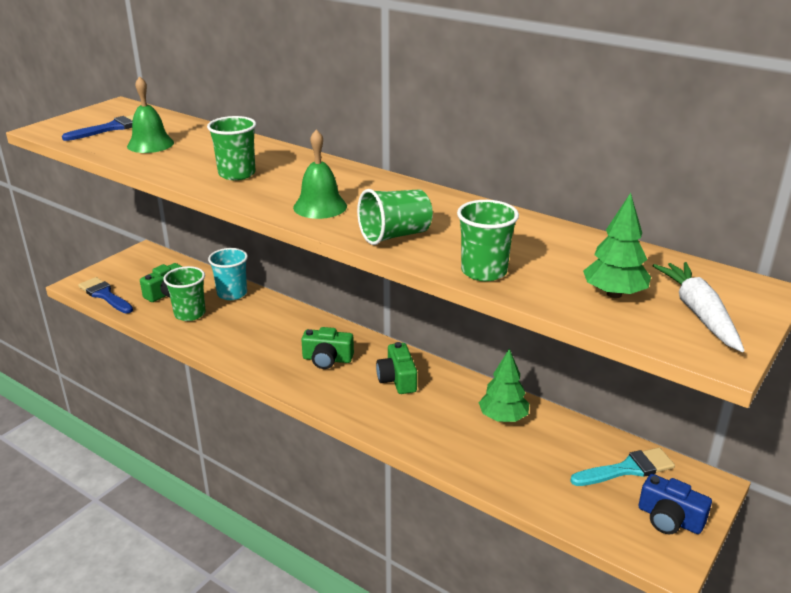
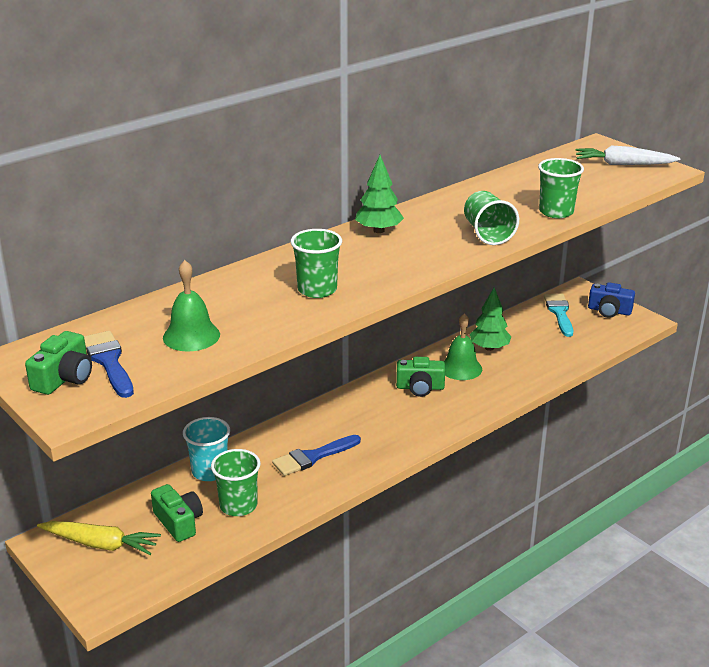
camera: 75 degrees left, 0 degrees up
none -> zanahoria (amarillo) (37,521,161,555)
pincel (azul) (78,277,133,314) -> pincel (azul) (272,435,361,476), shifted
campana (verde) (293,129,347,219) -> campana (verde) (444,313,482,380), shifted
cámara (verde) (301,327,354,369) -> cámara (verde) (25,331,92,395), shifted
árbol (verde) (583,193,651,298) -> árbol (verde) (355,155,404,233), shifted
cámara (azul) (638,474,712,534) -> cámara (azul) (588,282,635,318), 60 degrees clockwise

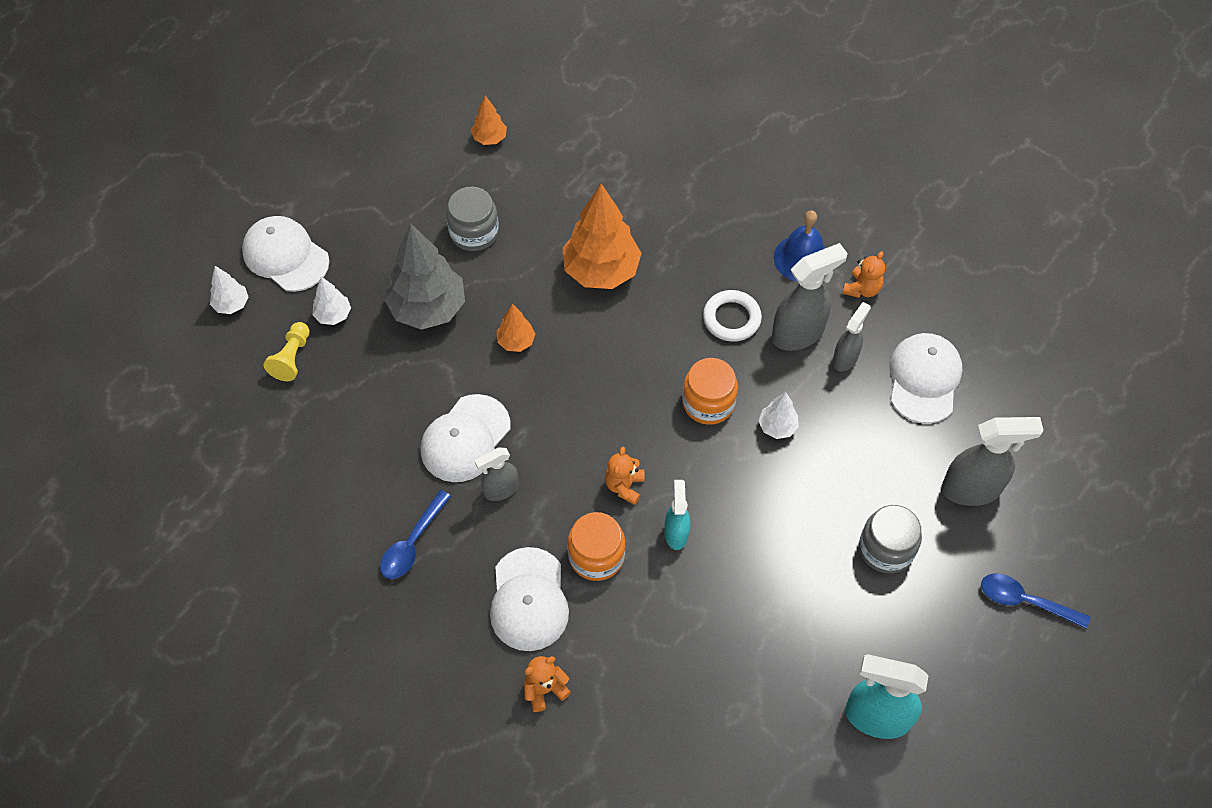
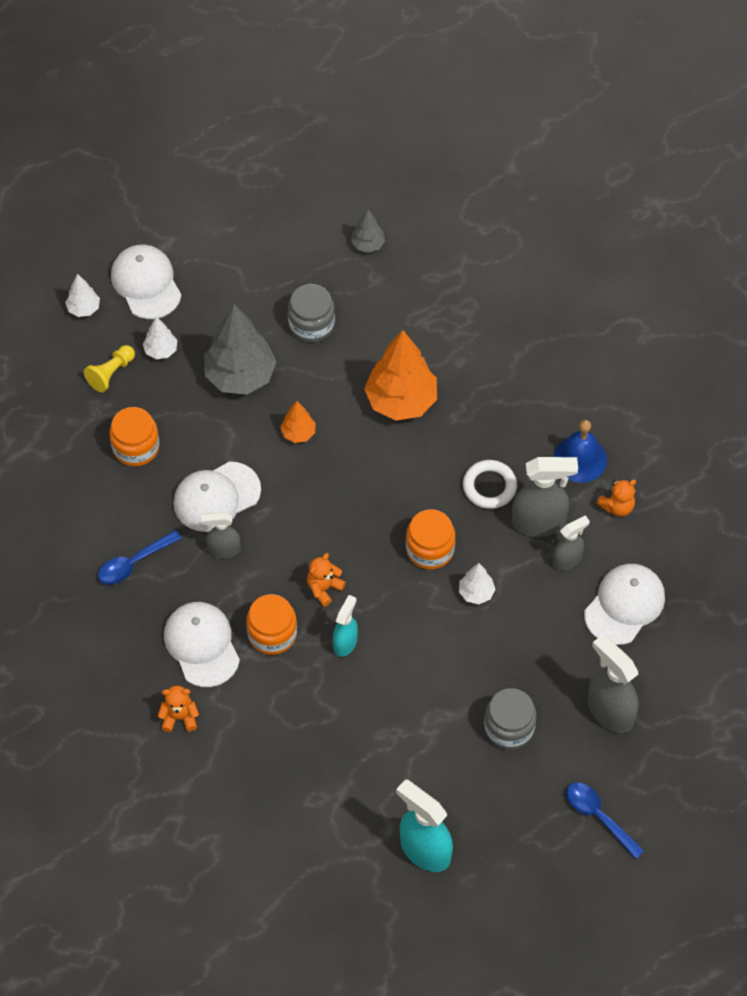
camera: 25 degrees right, 0 degrees up
none -> tarro (naranja) (109,407,159,466)
árbol (naranja) (471,95,507,145) -> árbol (gris) (351,210,385,253)
gorra (blanco) (490,547,569,651) -> gorra (blanco) (164,602,240,687), 135 degrees clockwise
pulverizador (gris) (942,417,1044,506) -> pulverizador (gris) (588,634,639,733), 150 degrees counterclockwise

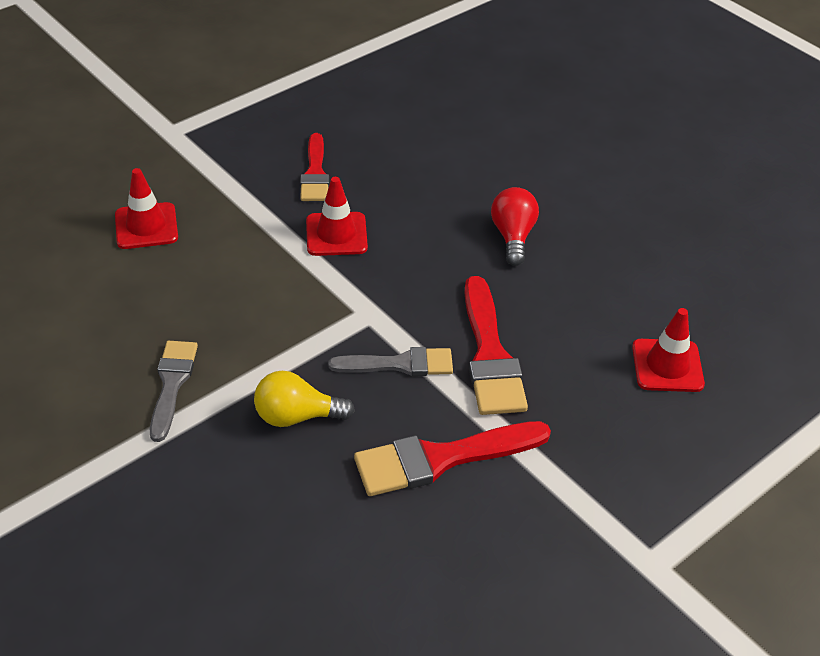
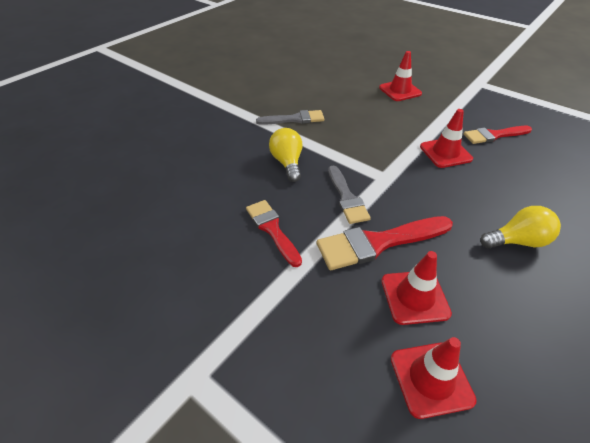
camera: 80 degrees right, 0 degrees up
none -> cono de tráfico (rojo) (381,251,452,325)
bombilla (rojo) (491,187,539,266) -> bombilla (amarillo) (480,206,561,249)
pincel (rojo) (354,421,551,496) -> pincel (rojo) (246,200,302,267), x0.66

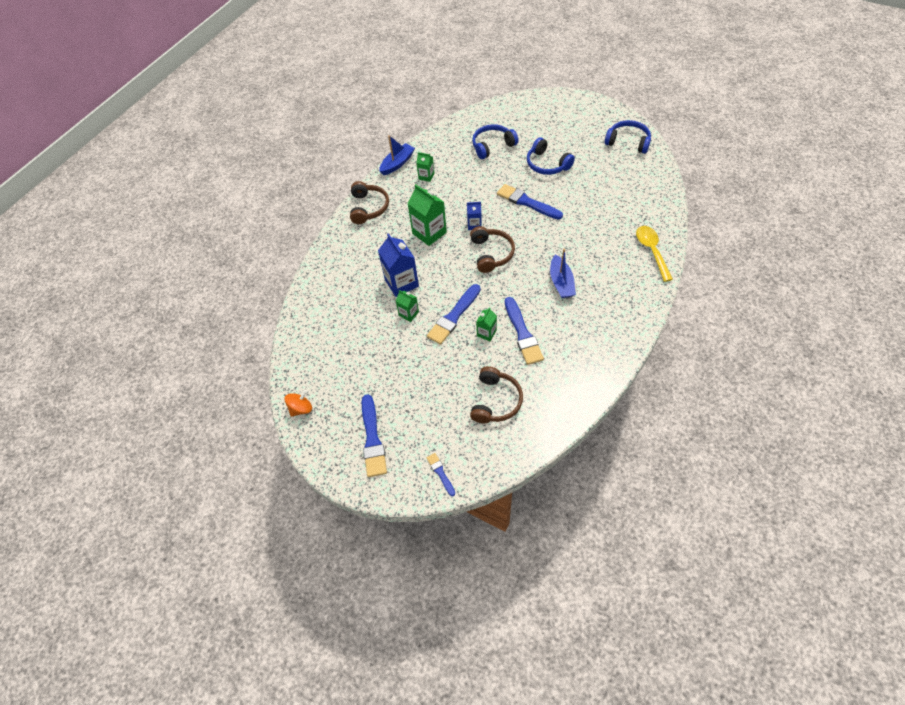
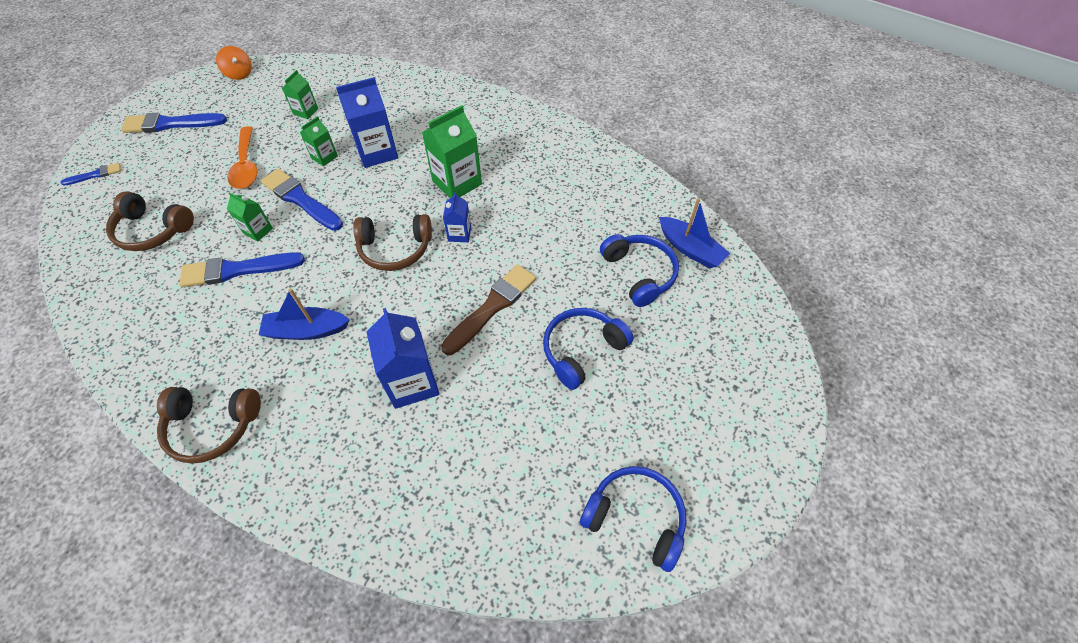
camera: 90 degrees right, 0 degrees up
cuchara (amarillo) (636,226,673,282) -> none
none -> cuchara (naranja) (227,126,258,189)
none -> cartón de leche (azul) (366,308,439,409)
auriculares (marrón) (350,181,389,224) -> auriculares (marrón) (157,387,261,464), shifted
barco (azul) (379,135,415,175) -> barco (azul) (659,198,730,269), shifted
cartón de leche (verde) (416,152,435,182) -> cartón de leche (verde) (282,70,318,119), shifted
pincel (azul) (497,184,563,219) -> pincel (marrón) (441,264,536,355)
auriculares (azul) (604,120,651,154) -> auriculares (azul) (580,466,687,572), 90 degrees counterclockwise

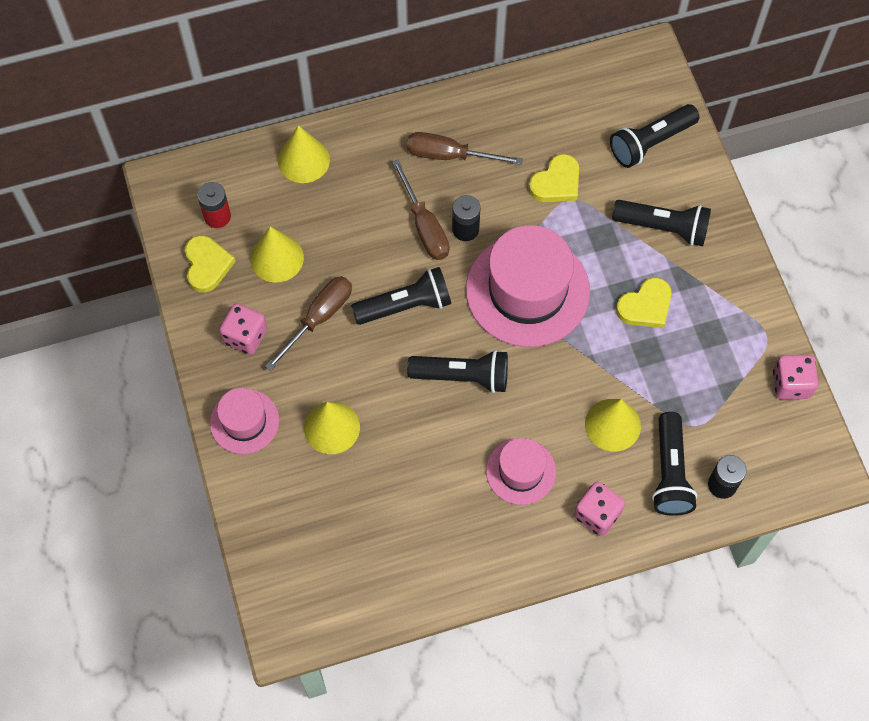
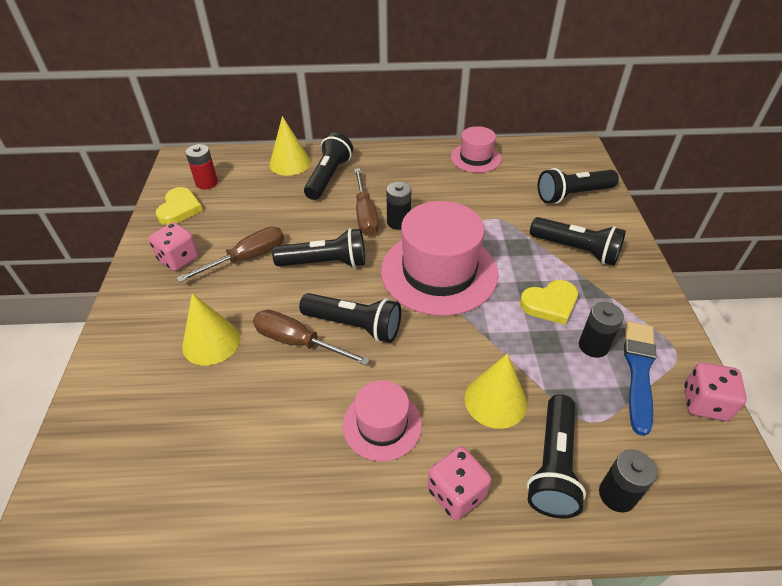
camera: 15 degrees right, 20 degrees down
cono (amarillo) (250,227,304,282) -> none
corazón (amarillo) (529,154,579,202) -> none
none -> lámpara de mano (negro) (304,133,353,200)
none -> pila (negro) (579,302,624,358)
none -> pincel (azul) (624,321,656,436)
sombrero (rosa) (210,388,279,454) -> sombrero (rosa) (451,126,502,173), shifted
destornillador (marrón) (407,132,523,165) -> destornillador (marrón) (253,310,370,366), shifted

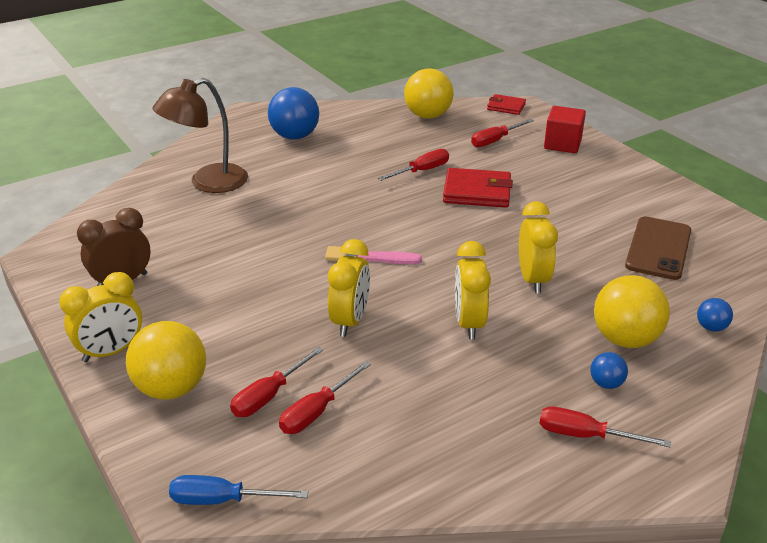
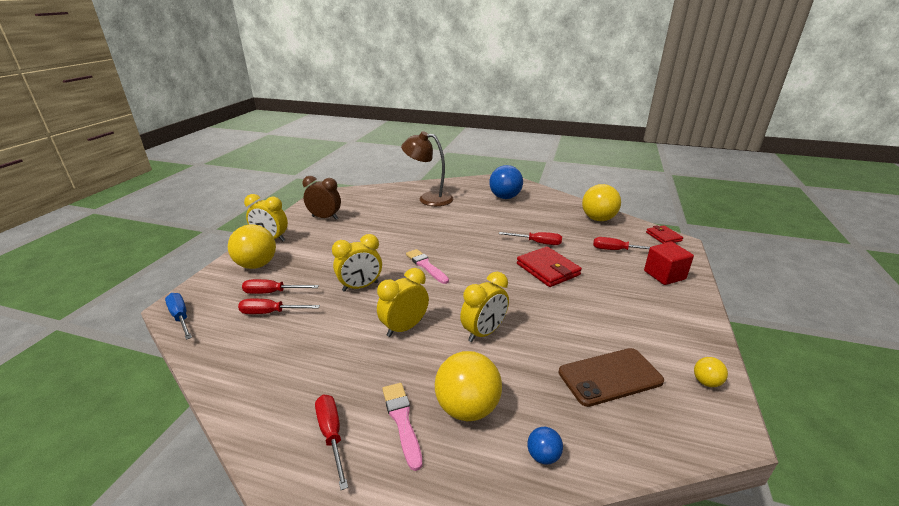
camera: 50 degrees right, 5 degrees down
none -> pelota (amarillo) (694,357,728,387)
pelota (azul) (590,352,628,389) -> pincel (rosa) (382,383,422,471)

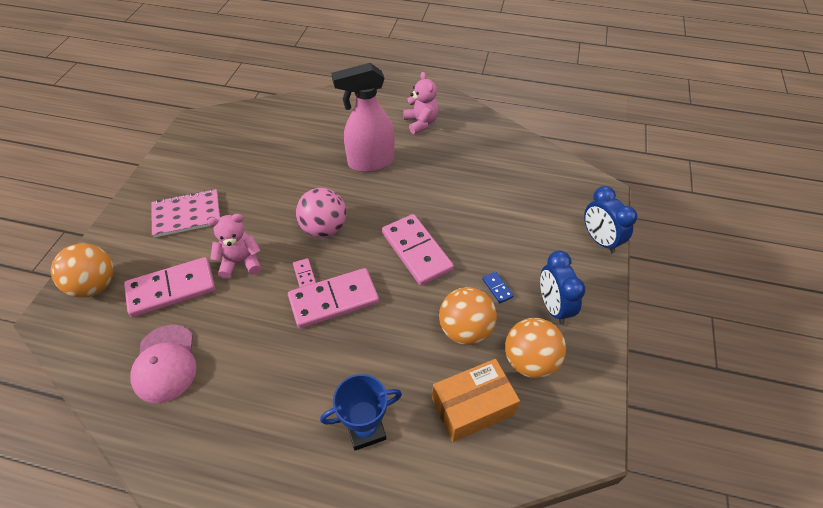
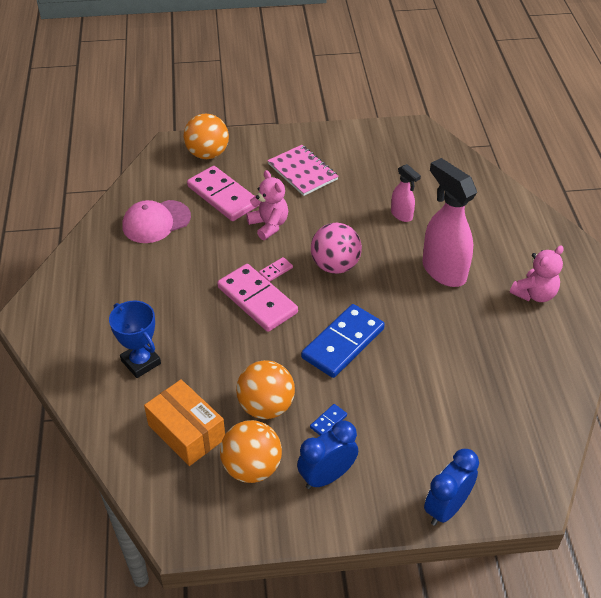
camera: 70 degrees right, 5 degrees down
none -> pulverizador (rosa) (391,164,421,222)
ficha de dominó (rosa) (382,214,454,286) -> ficha de dominó (azul) (301,304,385,378)

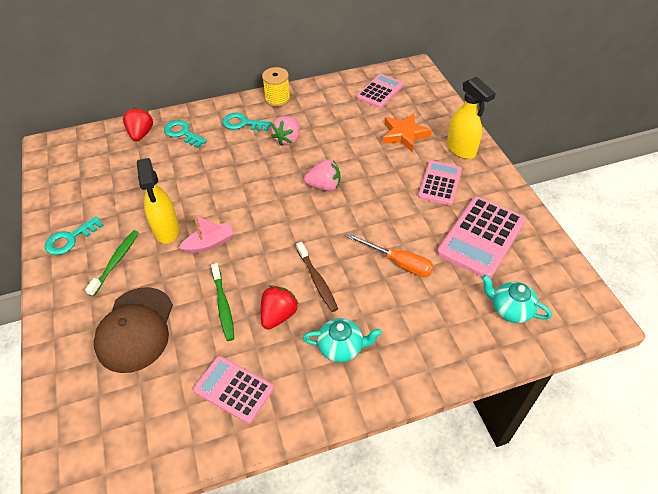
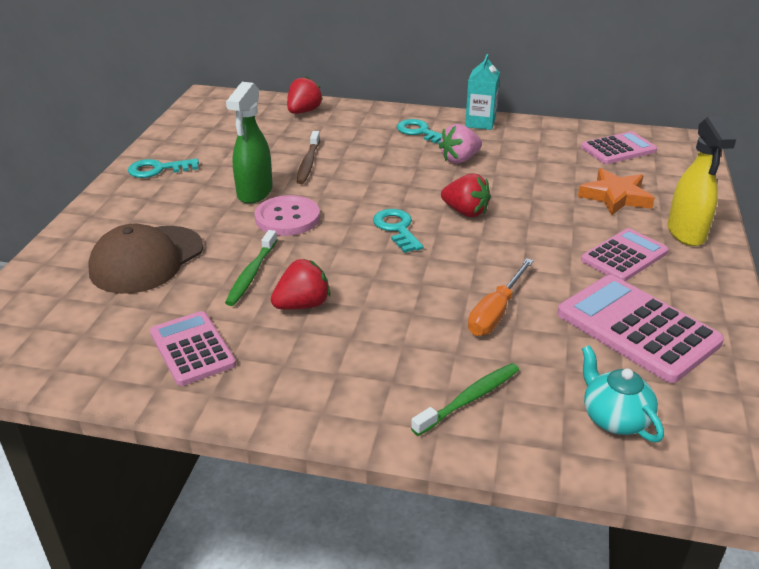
camera: 30 degrees right, 15 degrees down
tetera (turquesa) (303,318,382,362) -> none
cepillo de dientes (verde) (85,230,139,297) -> cepillo de dientes (verde) (411,363,519,436), shifted
llave (turquesa) (164,120,207,148) -> llave (turquesa) (373,209,423,253), shifted
cepillo de dientes (marrón) (296,242,338,312) -> cepillo de dientes (marrón) (297,131,320,184), shifted
barco (rosa) (179,214,234,254) -> botón (rosa) (255,195,320,236)
carrete (amarillo) (262,67,290,107) -> cartón de leche (turquesa) (465,54,500,130)
pulverizador (amarillo) (137,158,179,244) -> pulverizador (verde) (226,82,273,204)
fresa (rosa) (304,160,341,191) -> fresa (rojo) (441,174,491,217)
destornillador (naranja) (347,234,434,277) -> destornillador (naranja) (468,258,534,336), 60 degrees clockwise
calculadora (rosa) (437,197,526,279) -> calculadora (rosa) (557,275,724,383), 75 degrees clockwise

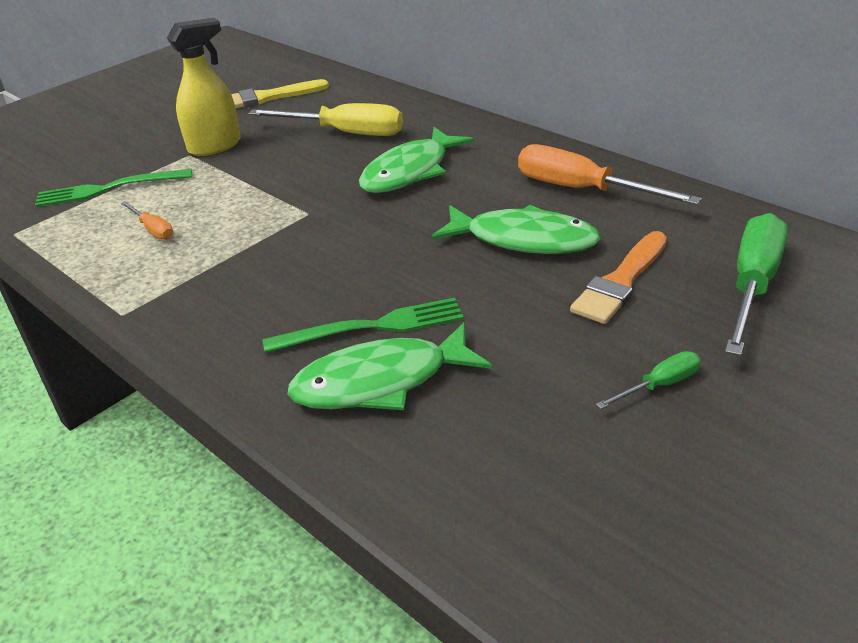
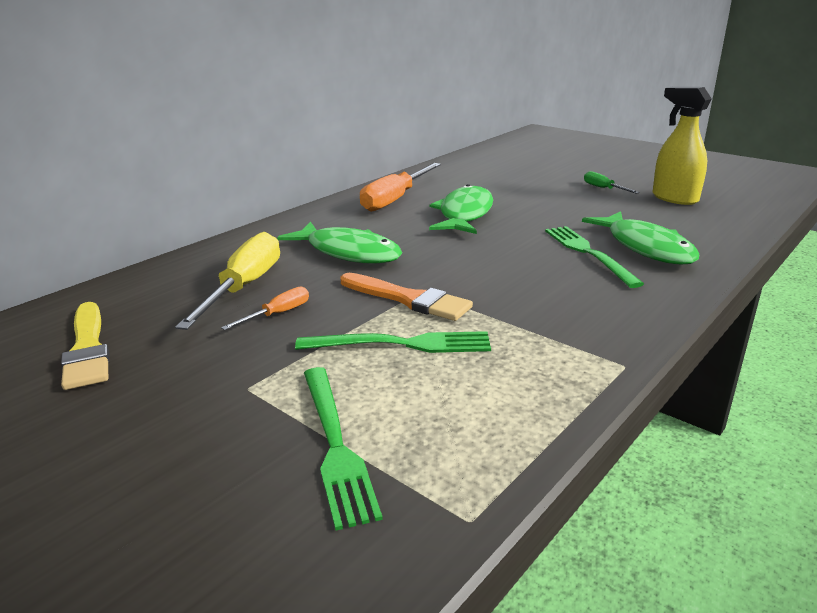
camera: 95 degrees left, 10 degrees down
destornillador (verde) (725,213,788,356) -> none
none -> tenedor (verde) (295,331,491,353)
destornillador (naranja) (120,201,173,240) -> destornillador (naranja) (221,286,309,330), shifted
pulverizador (amarillo) (167,18,241,156) -> pulverizador (amarillo) (652,87,712,205), shifted
pincel (naranja) (570,231,667,324) -> pincel (naranja) (340,273,473,321), shifted

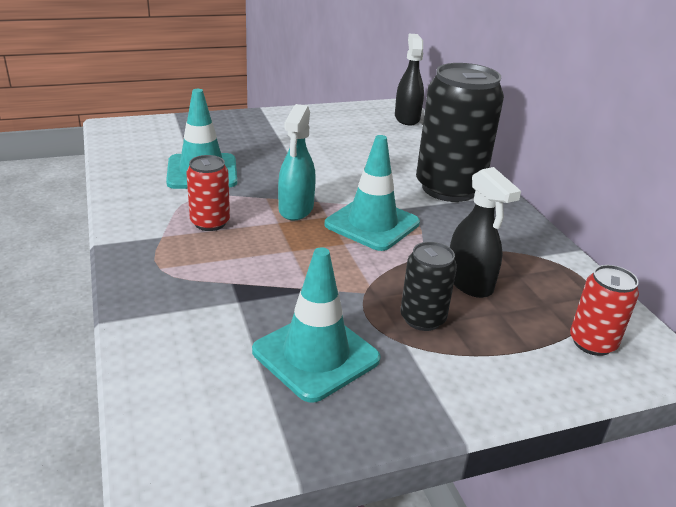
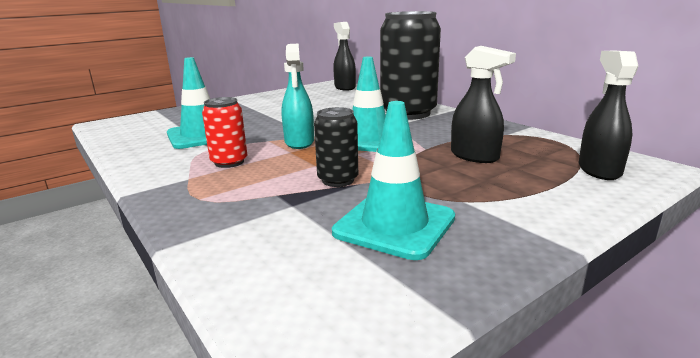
camera: 15 degrees left, 10 degrees down
lata (negro) (401,242,457,331) -> lata (negro) (314,107,358,187), shifted
lata (rojo) (570,265,639,356) -> pulverizador (negro) (578,51,638,180)

